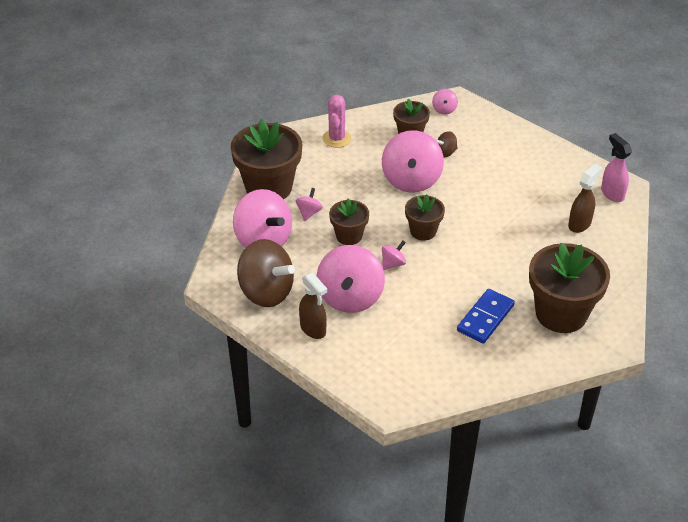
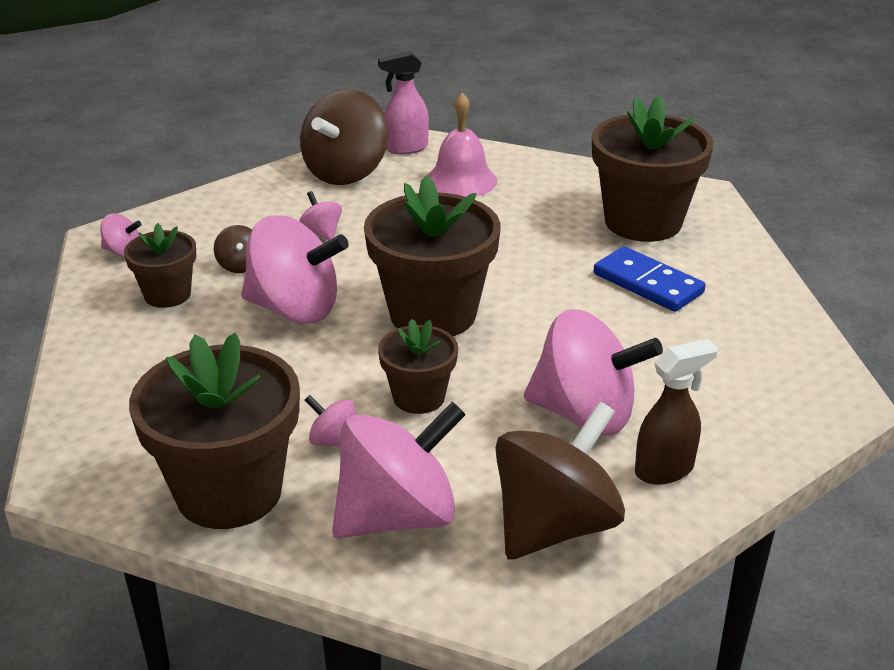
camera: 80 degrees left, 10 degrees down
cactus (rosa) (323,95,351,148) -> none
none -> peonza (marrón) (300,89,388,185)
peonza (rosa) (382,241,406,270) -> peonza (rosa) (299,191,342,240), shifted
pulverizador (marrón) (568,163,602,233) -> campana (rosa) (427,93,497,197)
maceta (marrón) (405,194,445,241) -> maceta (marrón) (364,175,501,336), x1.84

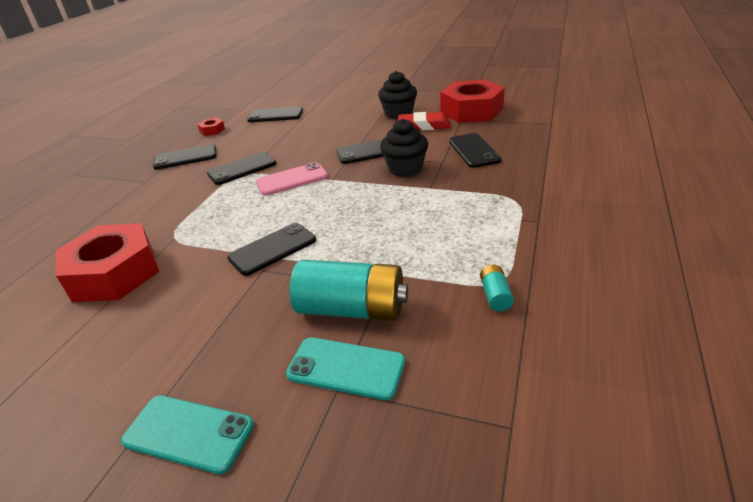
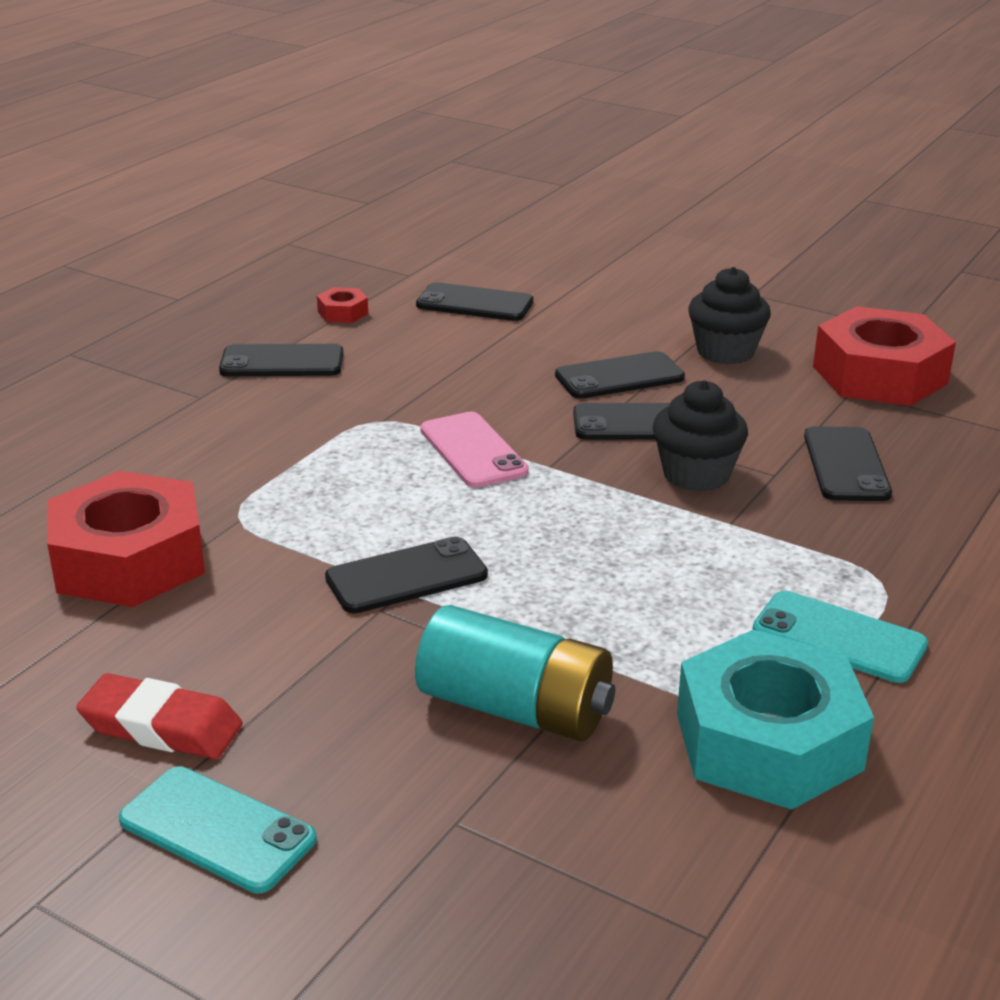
camera: 10 degrees right, 5 degrees down
móvil (negro) (207,152,276,185) -> móvil (negro) (555,351,685,399), shifted
móvil (turquesa) (286,337,405,400) -> móvil (turquesa) (753,591,928,683), shifted
goma de borrar (rojo) (398,112,451,131) -> goma de borrar (rojo) (76,673,243,759), shifted
pila (turquesa) (480,265,514,312) -> tuerca (turquesa) (677,629,874,810)
móvil (rosa) (256,162,328,196) -> móvil (rosa) (420,412,529,488), 75 degrees clockwise

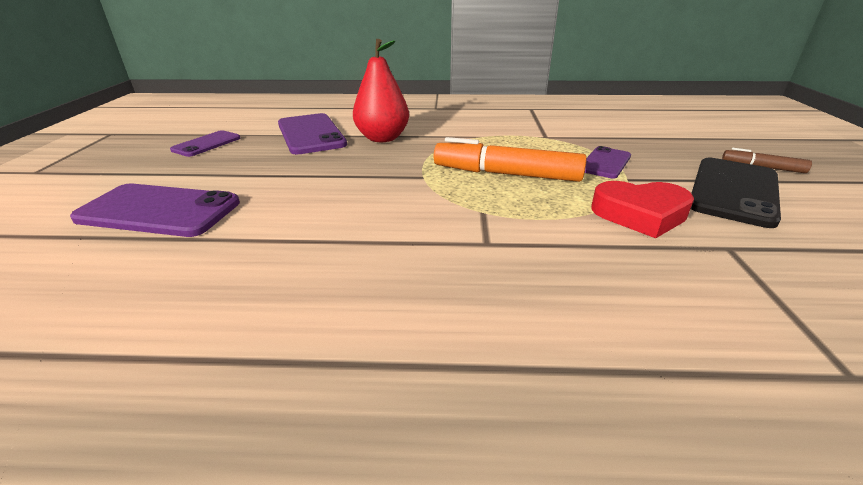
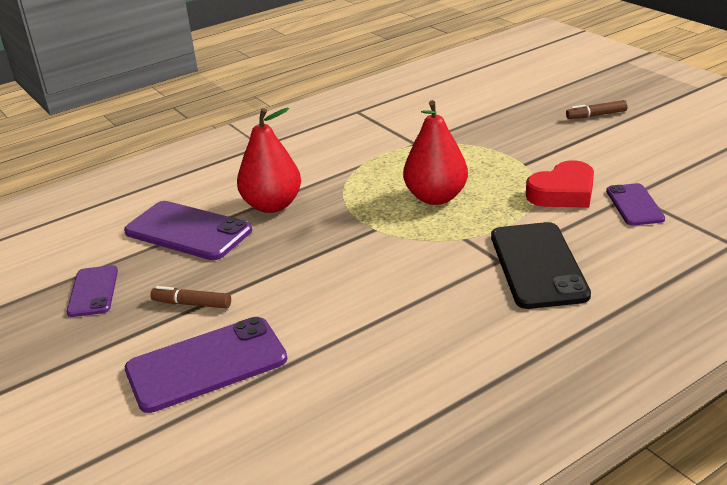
camera: 35 degrees left, 0 degrees up
none -> rotulador (marrón) (150,286,231,308)
móvil (morado) (585,146,631,179) -> móvil (morado) (606,183,665,226), shifted
móvil (negro) (691,158,781,228) -> móvil (negro) (491,222,591,309), shifted
rotulador (naranja) (434,137,587,182) -> pera (rojo) (403,100,468,205)

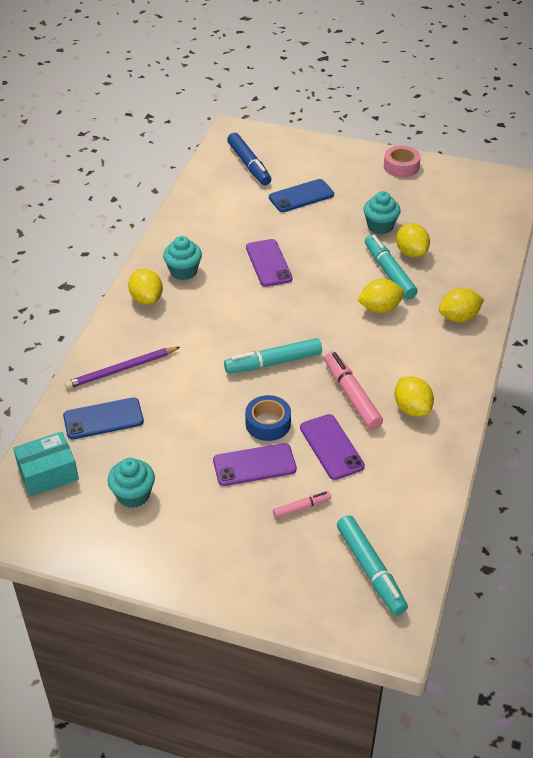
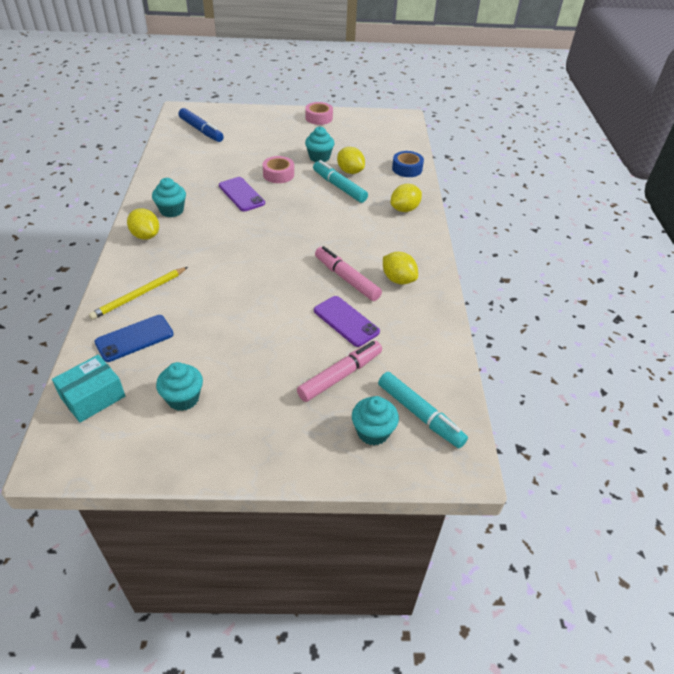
camera: 20 degrees left, 0 degrees up
móvil (morado) (213,443,297,486) -> none
rotulador (turquesa) (224,338,322,374) -> none
móvil (azul) (269,179,334,212) -> none
limón (amarillo) (357,279,404,313) -> none
none -> cinta adhesiva (rosa) (263,156,294,183)
none -> magdalena (turquesa) (352,396,399,445)
cinta adhesiva (azul) (245,395,291,441) -> cinta adhesiva (azul) (392,151,424,177), shifted
lápiz (morado) (65,347,180,389) -> lápiz (amarillo) (89,267,188,320)
rotulador (rosa) (273,491,331,519) -> rotulador (rosa) (297,341,382,402), x1.84

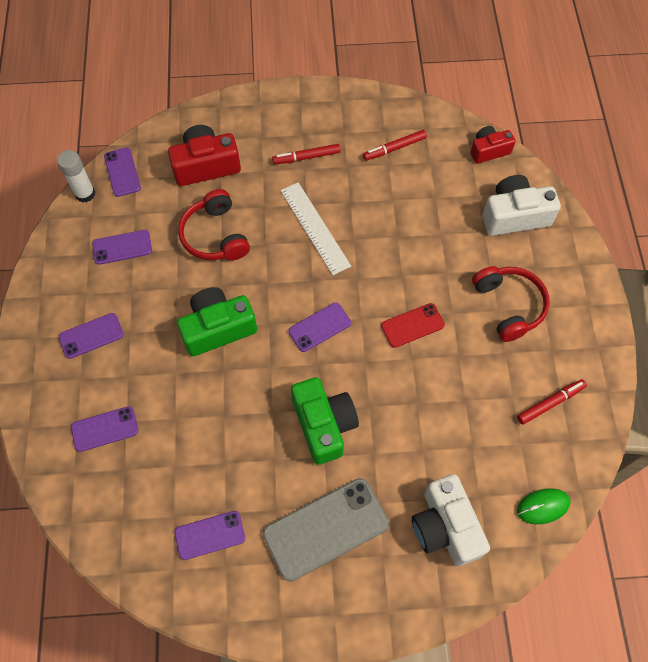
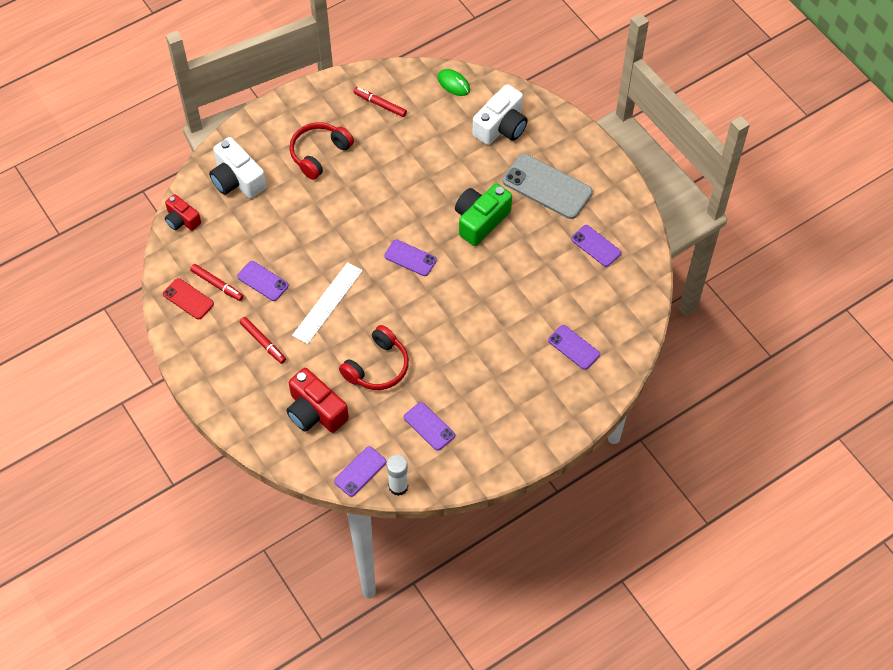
camera: 120 degrees left, 5 degrees down
cámara (verde) (177,287,257,356) -> none
móvil (morado) (59,313,124,359) -> móvil (morado) (237,261,289,301), shifted
móvil (rojo) (381,303,445,348) -> móvil (rojo) (163,278,214,320), shifted

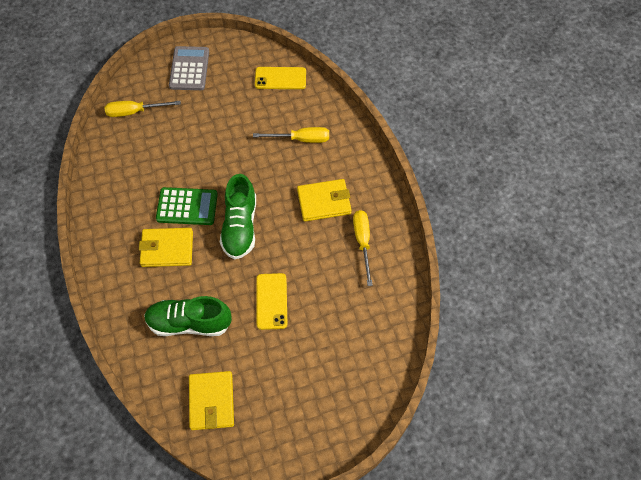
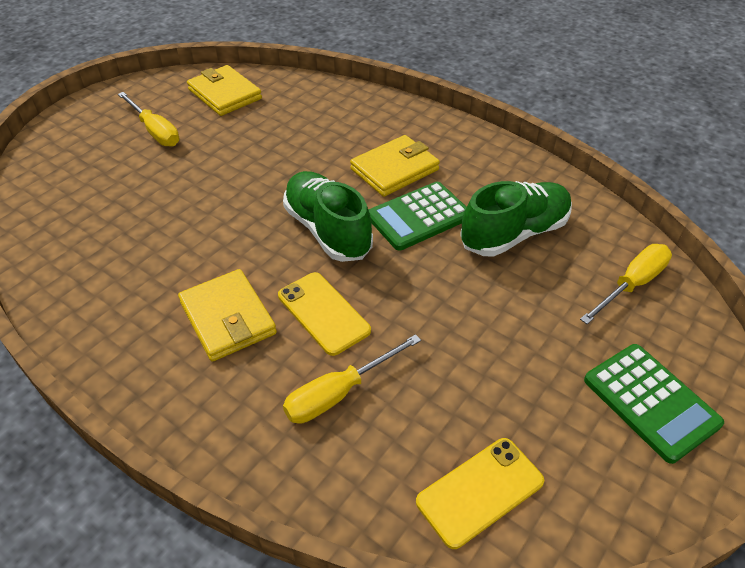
camera: 145 degrees right, 15 degrees down
zapato (verde) (144,296,232,336) -> zapato (verde) (460,181,572,257), shifted
móvil (amarillo) (256,273,287,330) -> móvil (amarillo) (278,272,371,356), shifted
destornillador (amarillo) (353,210,373,286) -> destornillador (amarillo) (118,92,180,147), shifted
calculadora (gris) (169,46,209,90) -> calculadora (verde) (584,344,724,464)
cartera (amarillo) (297,179,352,222) -> cartera (amarillo) (178,269,277,362), 75 degrees counterclockwise

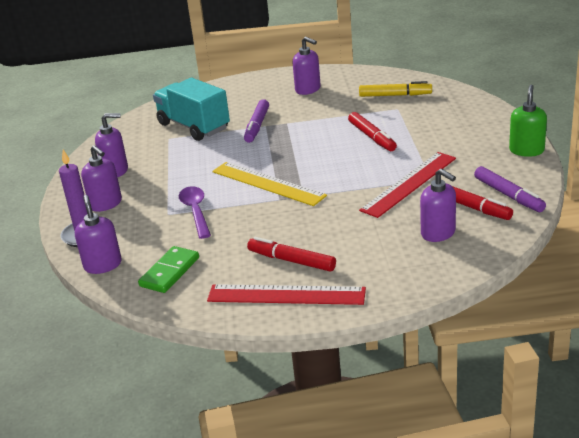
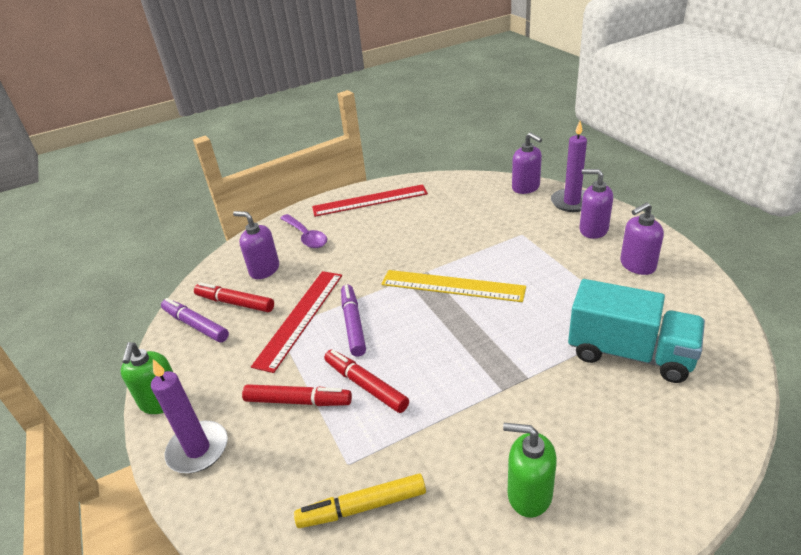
camera: 160 degrees right, 5 degrees up
ficha de dominó (verde) (138,246,199,293) -> none
none -> vela (morado) (151,359,228,473)
cuchara (morado) (179,186,211,239) -> cuchara (morado) (280,214,327,248), shifted
rotulador (morado) (244,99,269,143) -> rotulador (morado) (341,285,366,357), shifted
rotulador (rojo) (247,237,336,271) -> rotulador (rojo) (242,384,352,406), shifted
dispensador de jabón (morado) (293,37,321,95) -> dispensador de jabón (verde) (503,423,557,518)

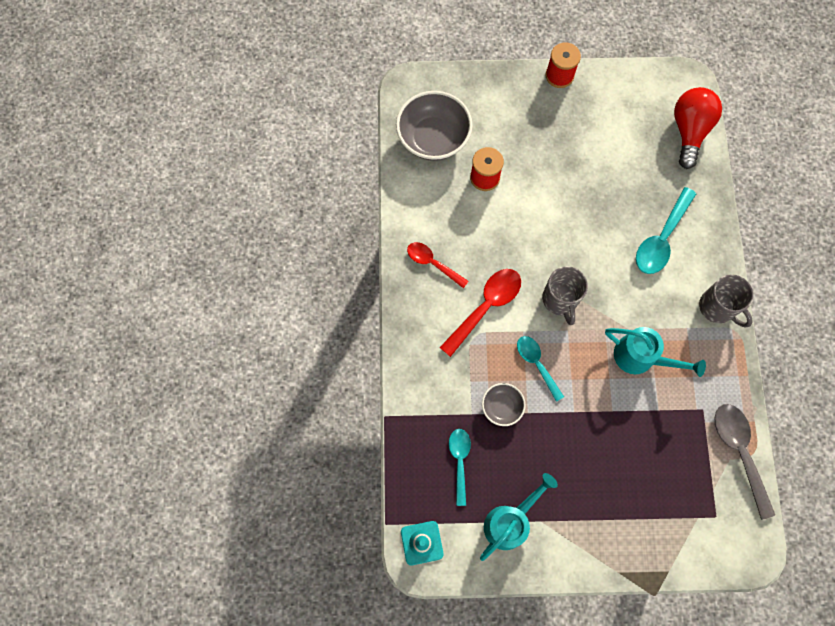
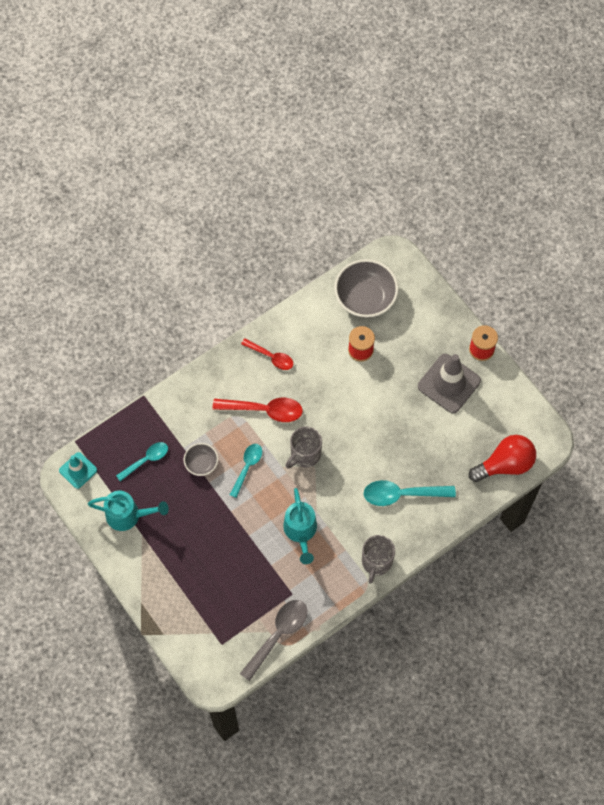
camera: 55 degrees right, 5 degrees down
none -> cono de tráfico (gris) (418,354,481,413)
cuchara (rojo) (407,242,469,288) -> cuchara (rojo) (241,339,293,370), 120 degrees clockwise

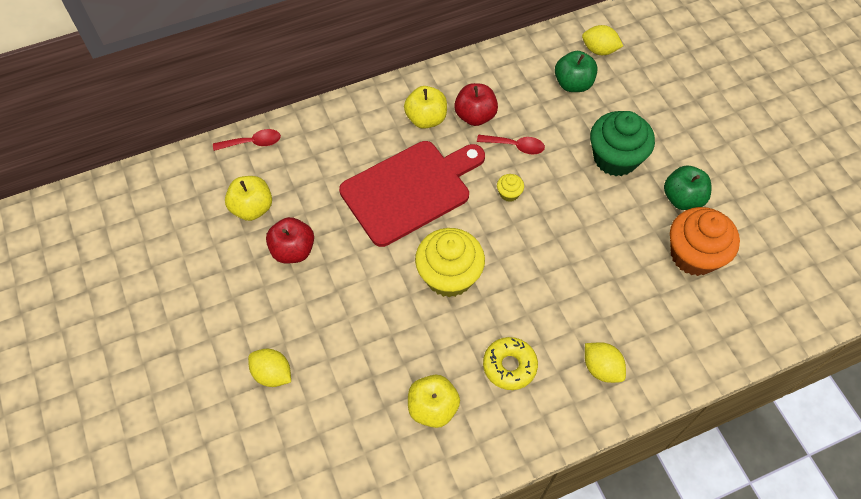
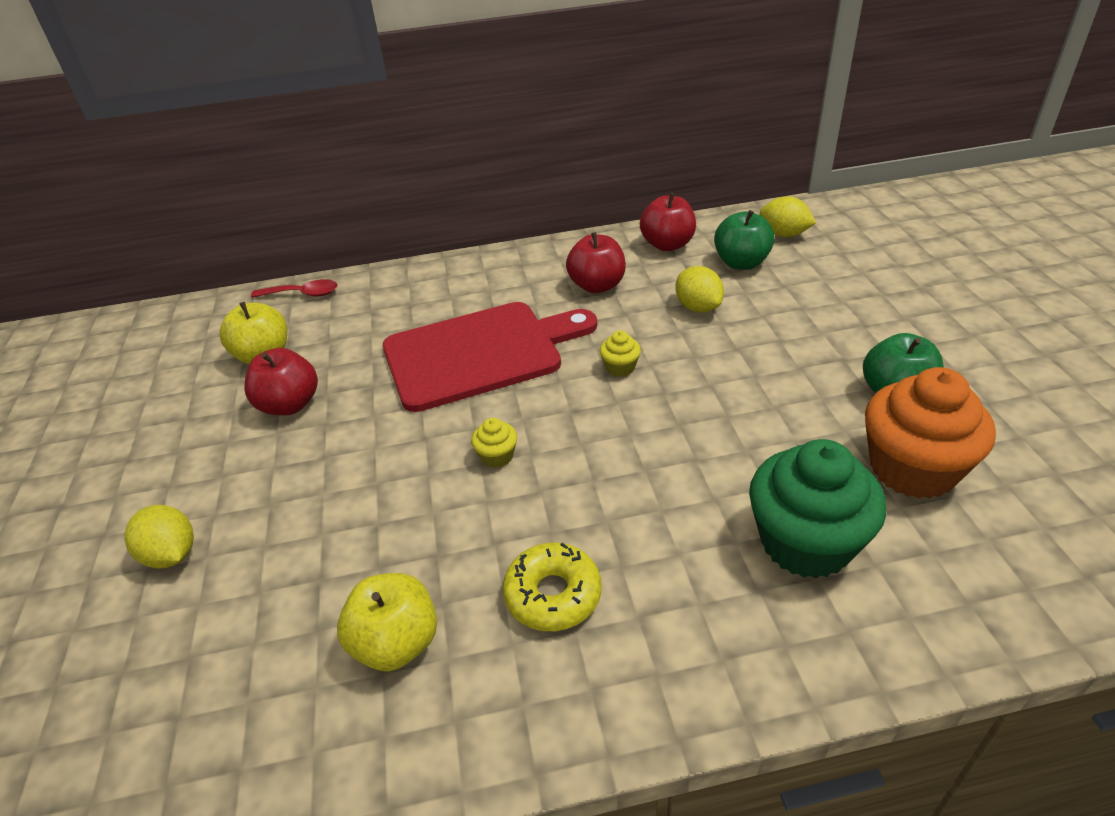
camera: 15 degrees right, 20 degrees down
manzana (amarillo) (404,86,447,129) -> none
cuchara (rojo) (477,135,545,154) -> none
none -> manzana (rojo) (640,193,696,251)
limón (amarillo) (585,342,626,383) -> limón (amarillo) (675,266,724,312), shifted
magdalena (verde) (590,111,655,176) -> magdalena (verde) (749,439,886,579), shifted
magdalena (amarillo) (415,228,485,297) -> magdalena (amarillo) (471,418,517,468), x0.43

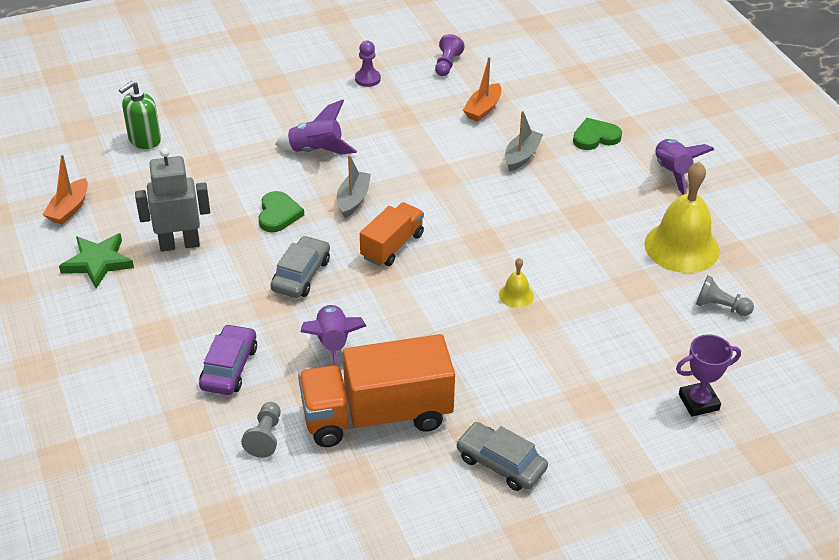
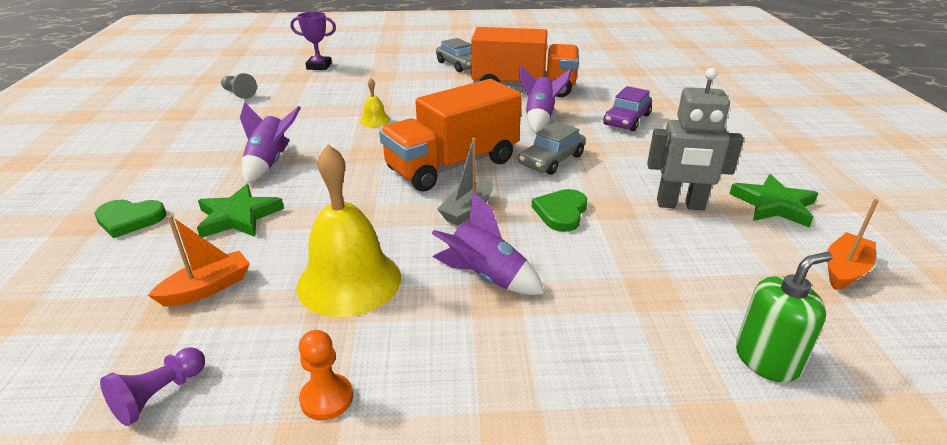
camera: 160 degrees left, 10 degrees down
peón (gris) (241,402,281,458) -> none
campana (amarillo) (644,161,720,273) -> campana (amarillo) (296,144,401,317), shifted
cohete (morado) (656,139,714,195) -> cohete (morado) (240,102,301,184), shifted
barco (gris) (505,111,543,171) -> estrella (verde) (197,184,284,238)
peón (morado) (355,41,381,87) -> peón (naranja) (299,330,353,420)
camión (naranja) (360,202,424,266) -> camión (naranja) (379,79,522,192), x1.77

